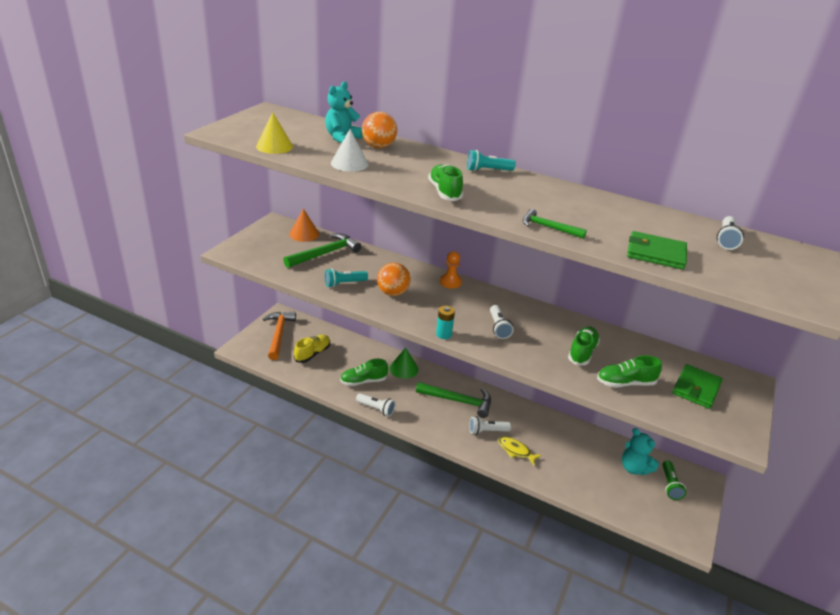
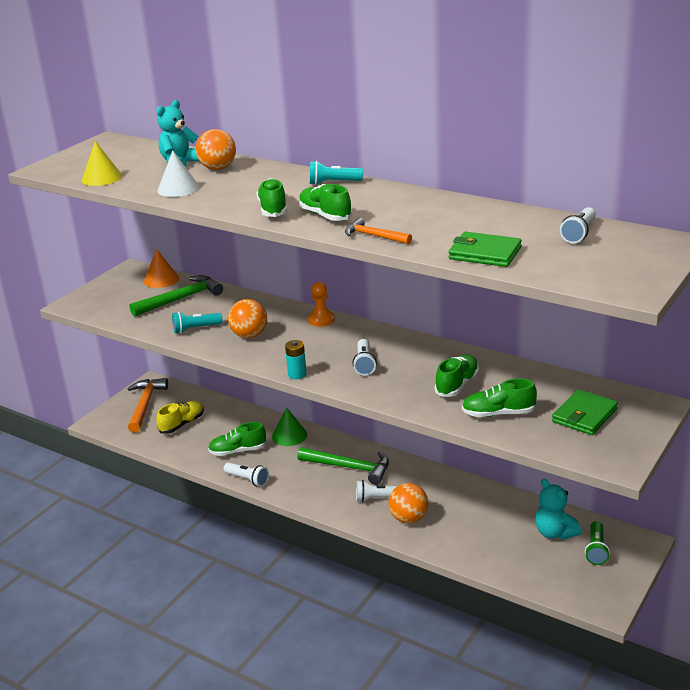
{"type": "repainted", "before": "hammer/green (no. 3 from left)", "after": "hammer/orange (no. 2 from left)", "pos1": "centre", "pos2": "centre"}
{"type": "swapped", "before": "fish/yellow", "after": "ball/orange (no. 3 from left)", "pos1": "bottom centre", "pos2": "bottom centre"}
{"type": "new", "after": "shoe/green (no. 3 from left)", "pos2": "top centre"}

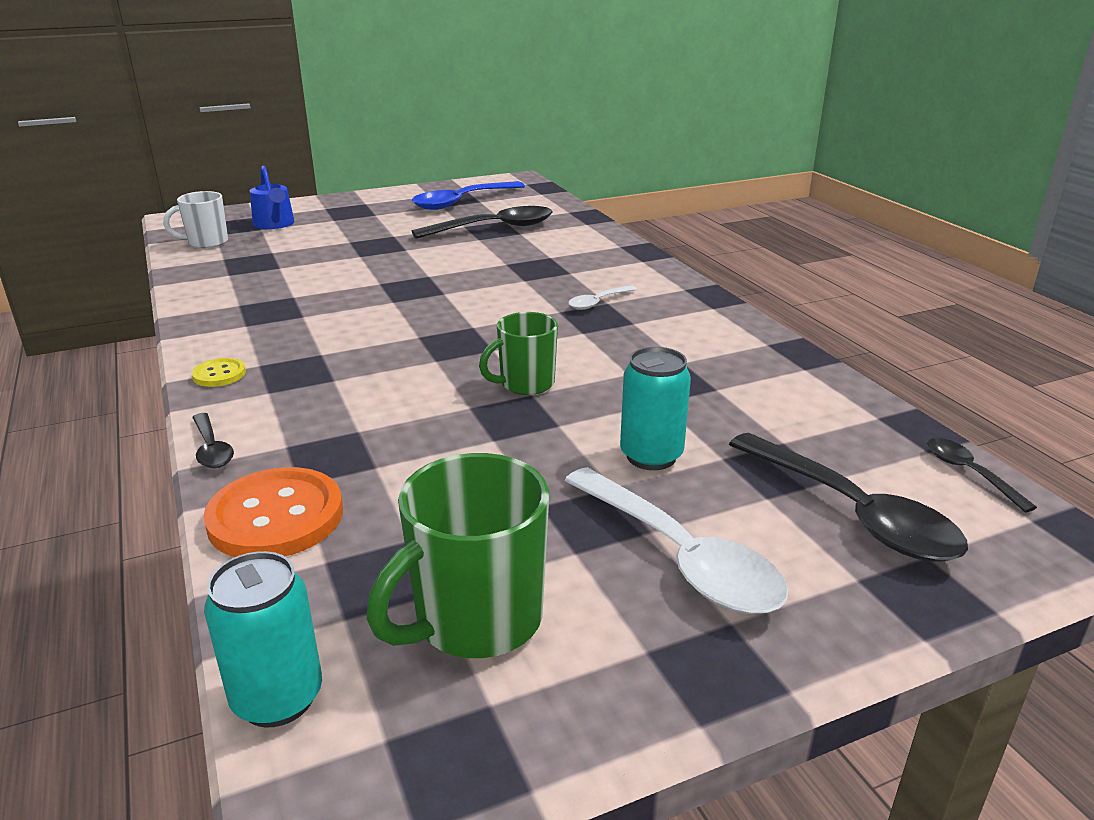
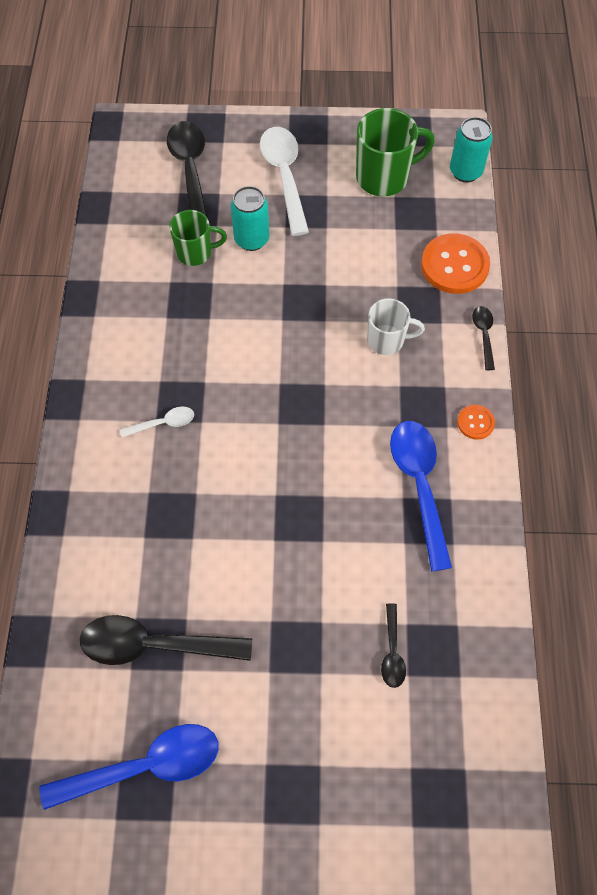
{"type": "gone", "before": "watering can/blue", "pos1": "top left"}
{"type": "shifted", "before": "mug/white", "pos1": "top left", "pos2": "centre"}
{"type": "shifted", "before": "mug/green (no. 2 from left in the first image)", "after": "mug/green (no. 1 from left)", "pos1": "centre", "pos2": "top left"}
{"type": "repainted", "before": "button/yellow", "after": "button/orange (no. 2 from left)", "pos1": "middle left", "pos2": "middle right"}
{"type": "shifted", "before": "spoon/black (no. 4 from left in the first image)", "after": "spoon/black (no. 3 from left)", "pos1": "middle right", "pos2": "bottom centre"}
{"type": "new", "after": "spoon/blue (no. 2 from left)", "pos2": "middle right"}

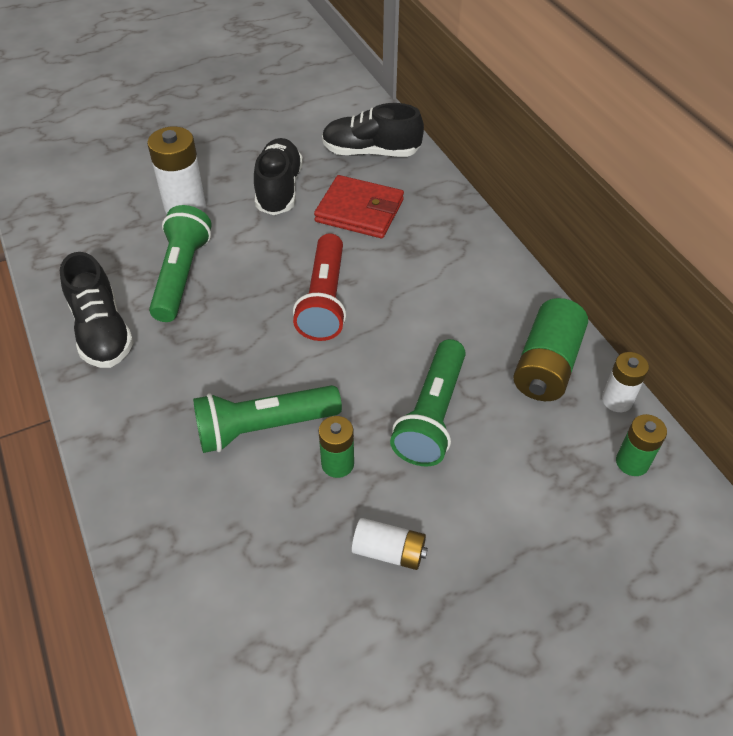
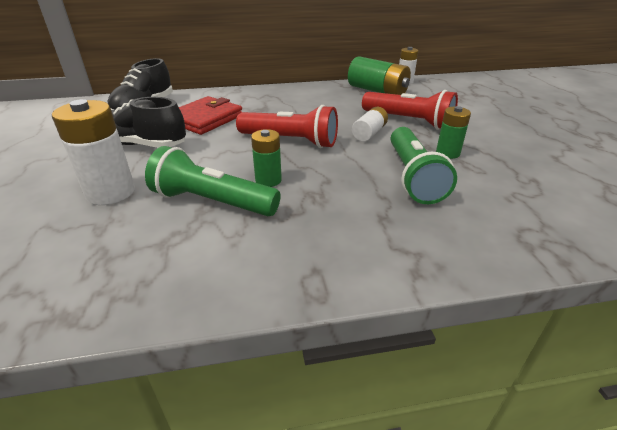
{"type": "gone", "before": "shoe/black (no. 1 from left)", "pos1": "middle left"}
{"type": "repainted", "before": "flashlight/green (no. 3 from left)", "after": "flashlight/red (no. 2 from left)", "pos1": "centre", "pos2": "top centre"}
{"type": "shifted", "before": "battery/green (no. 3 from left in the first image)", "after": "battery/green (no. 1 from left)", "pos1": "middle right", "pos2": "centre"}
{"type": "shifted", "before": "battery/white (no. 2 from left)", "pos1": "bottom centre", "pos2": "top centre"}

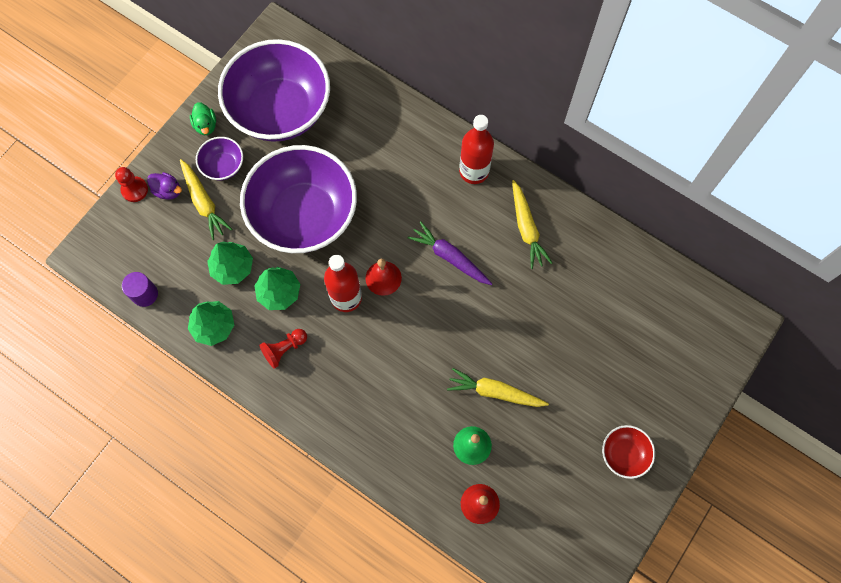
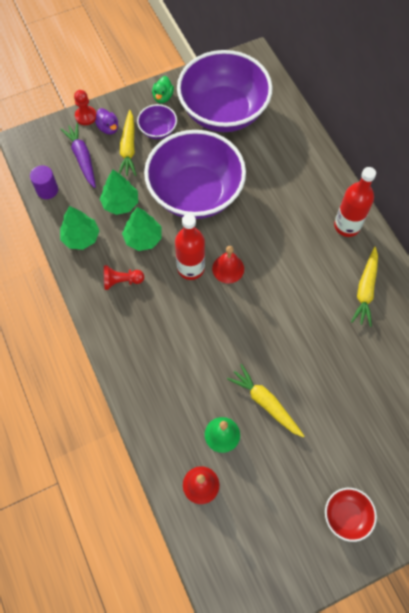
{"type": "shifted", "before": "carrot/purple", "pos1": "centre", "pos2": "top left"}

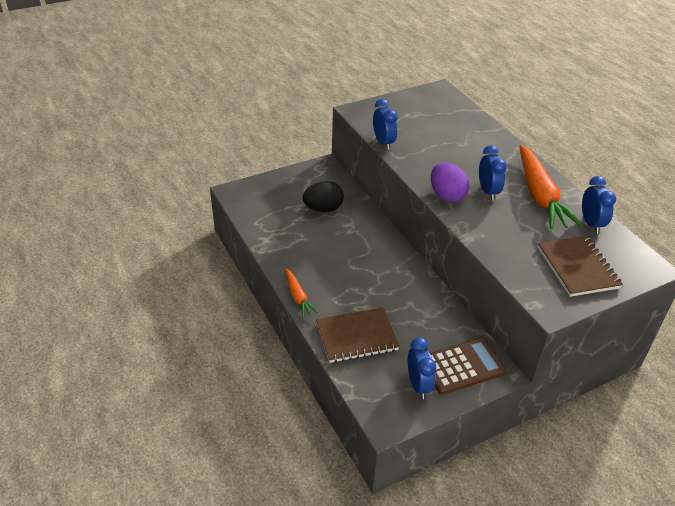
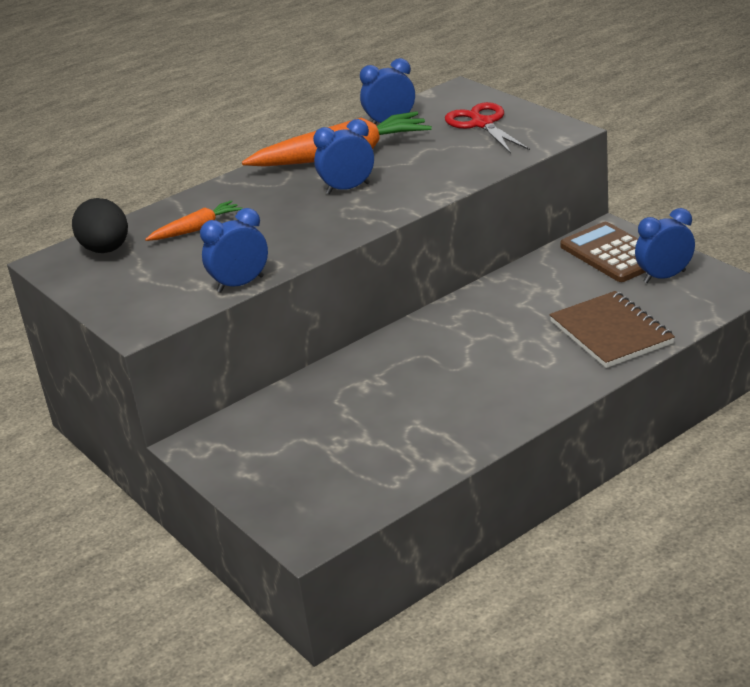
{"type": "gone", "before": "egg/purple", "pos1": "middle right"}
{"type": "shifted", "before": "egg/black", "pos1": "centre", "pos2": "top left"}
{"type": "swapped", "before": "notebook/brown (no. 2 from left)", "after": "scissors/red", "pos1": "middle right", "pos2": "top centre"}
{"type": "shifted", "before": "carrot/orange (no. 1 from left)", "pos1": "centre", "pos2": "top left"}

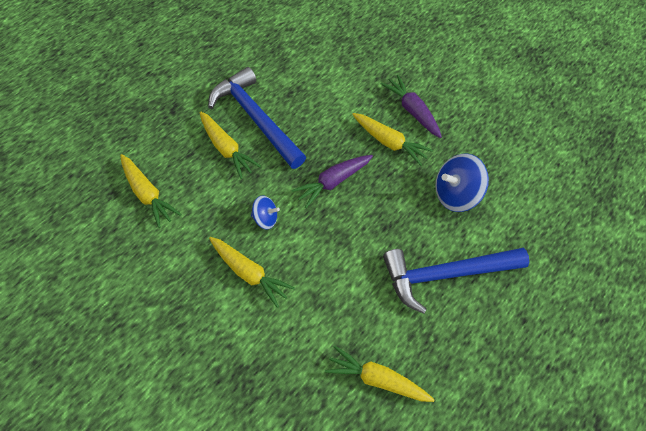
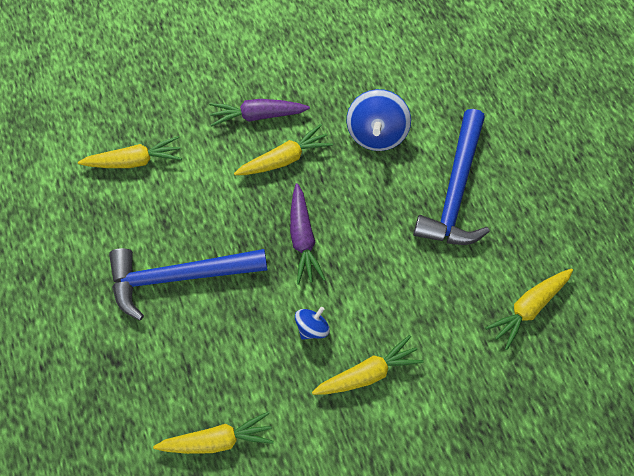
{"type": "shifted", "before": "carrot/yellow (no. 2 from left in the first image)", "after": "carrot/yellow (no. 1 from left)", "pos1": "centre", "pos2": "top left"}

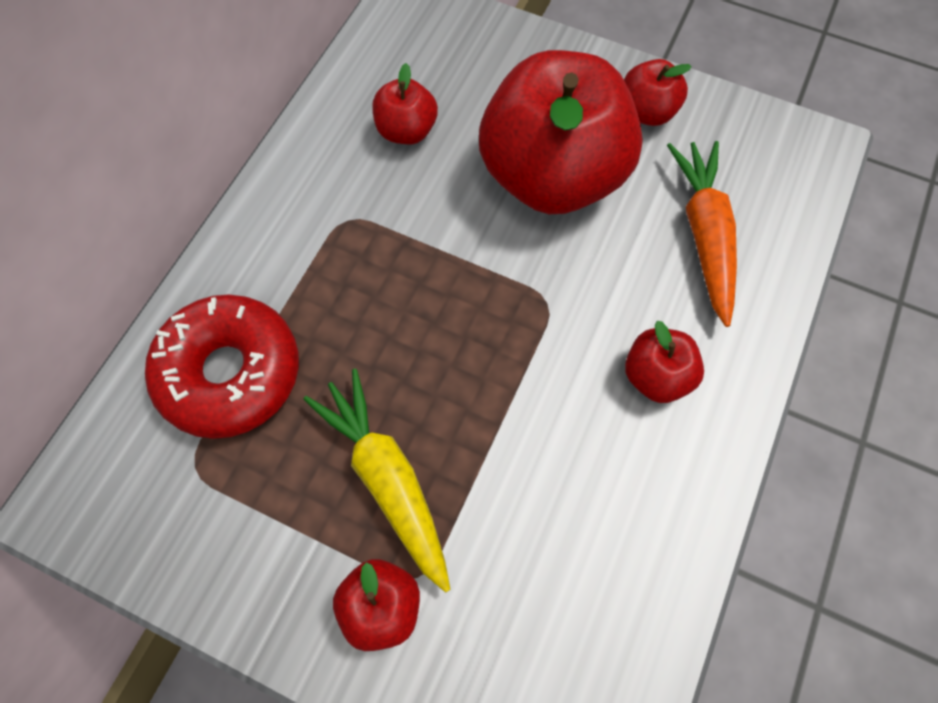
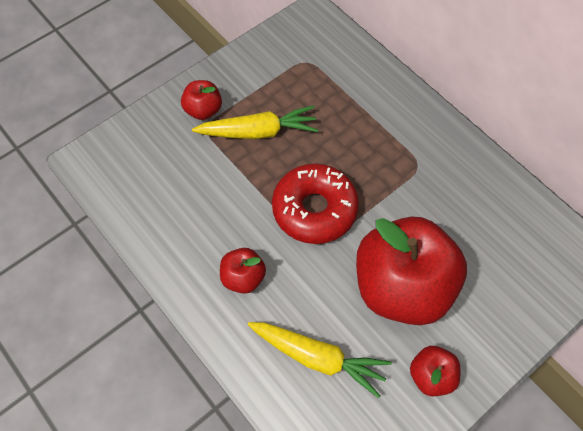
{"type": "gone", "before": "apple/red (no. 2 from left)", "pos1": "top centre"}
{"type": "repainted", "before": "carrot/orange", "after": "carrot/yellow (no. 2 from left)", "pos1": "top right", "pos2": "bottom centre"}
{"type": "shifted", "before": "donut/red", "pos1": "middle left", "pos2": "centre"}

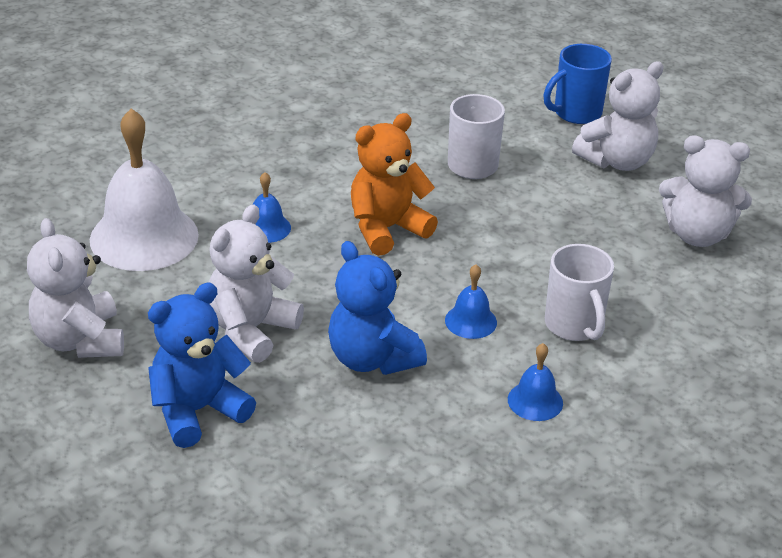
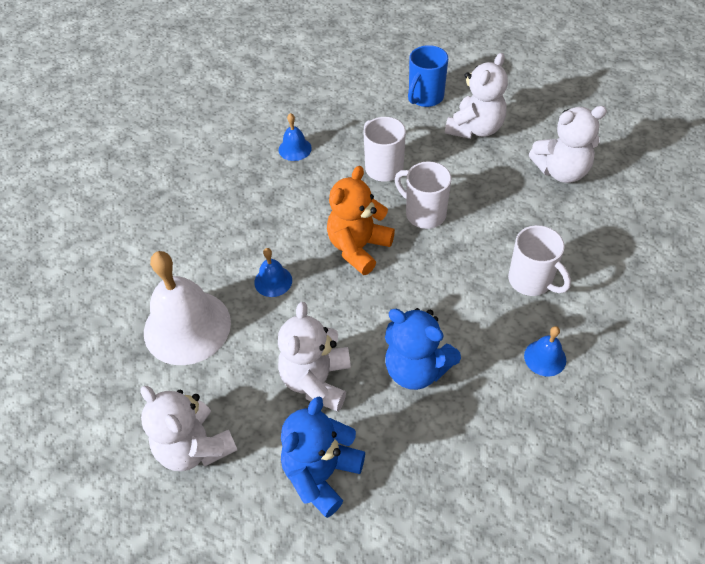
{"type": "shifted", "before": "bell/blue (no. 2 from left)", "pos1": "centre", "pos2": "top centre"}
{"type": "new", "after": "mug/white (no. 2 from left)", "pos2": "centre"}

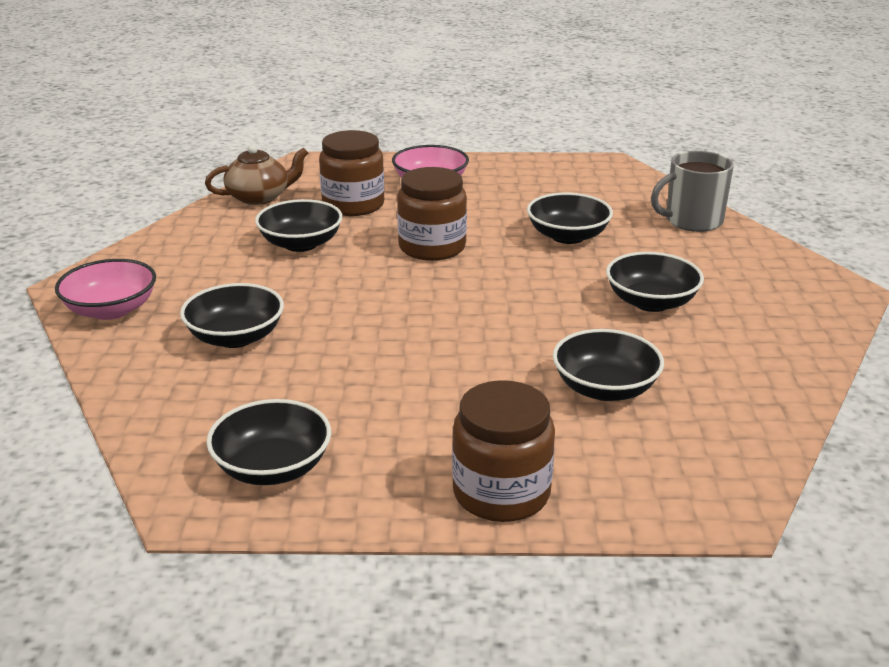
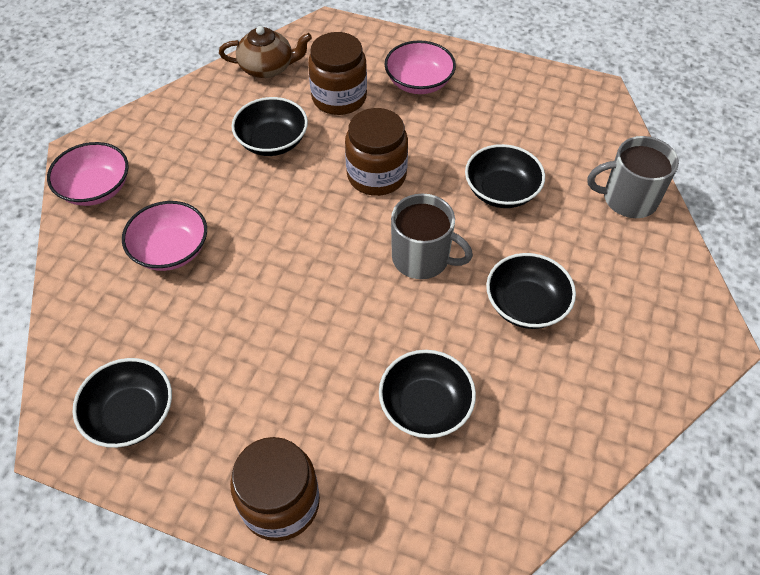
{"type": "repainted", "before": "bowl/black (no. 1 from left)", "after": "bowl/pink (no. 2 from left)", "pos1": "middle left", "pos2": "middle left"}
{"type": "new", "after": "mug/grey (no. 1 from left)", "pos2": "centre"}

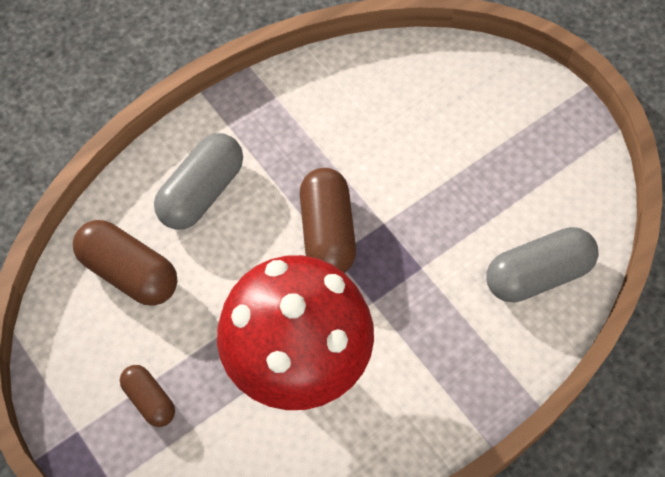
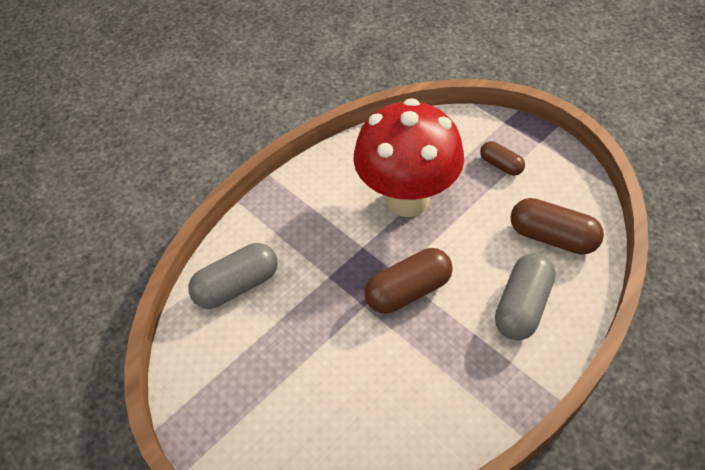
{"type": "rotated", "before": "capsule/brown (no. 3 from left in the first image)", "pos1": "centre", "pos2": "centre", "turn": 75}

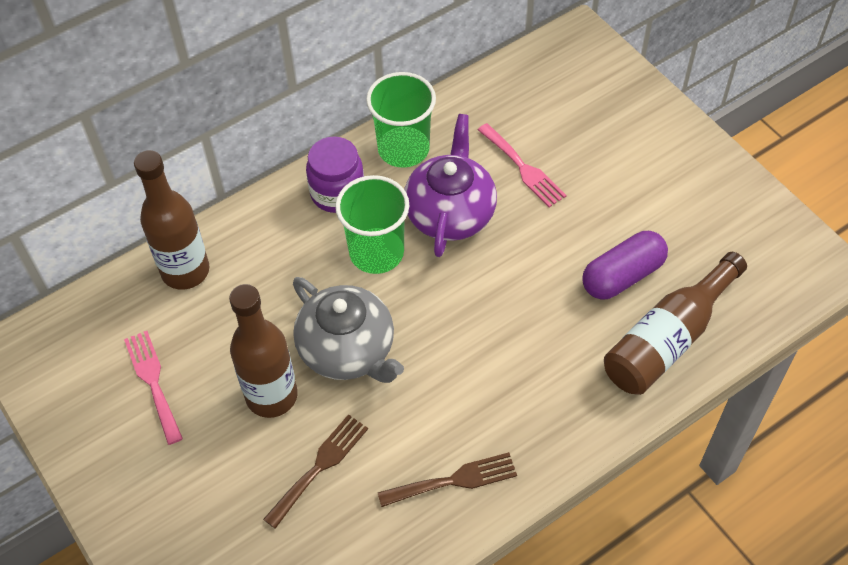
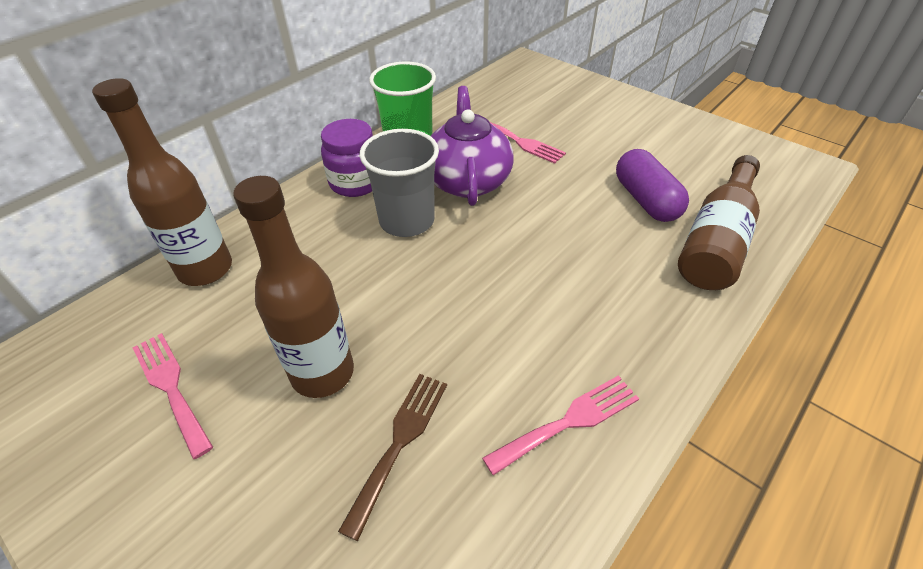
{"type": "repainted", "before": "cup/green (no. 1 from left)", "after": "cup/grey", "pos1": "centre", "pos2": "top centre"}
{"type": "rotated", "before": "capsule/purple", "pos1": "middle right", "pos2": "top right", "turn": -60}
{"type": "gone", "before": "teapot/grey", "pos1": "centre"}
{"type": "repainted", "before": "fork/brown (no. 2 from left)", "after": "fork/pink (no. 3 from left)", "pos1": "bottom centre", "pos2": "bottom centre"}

